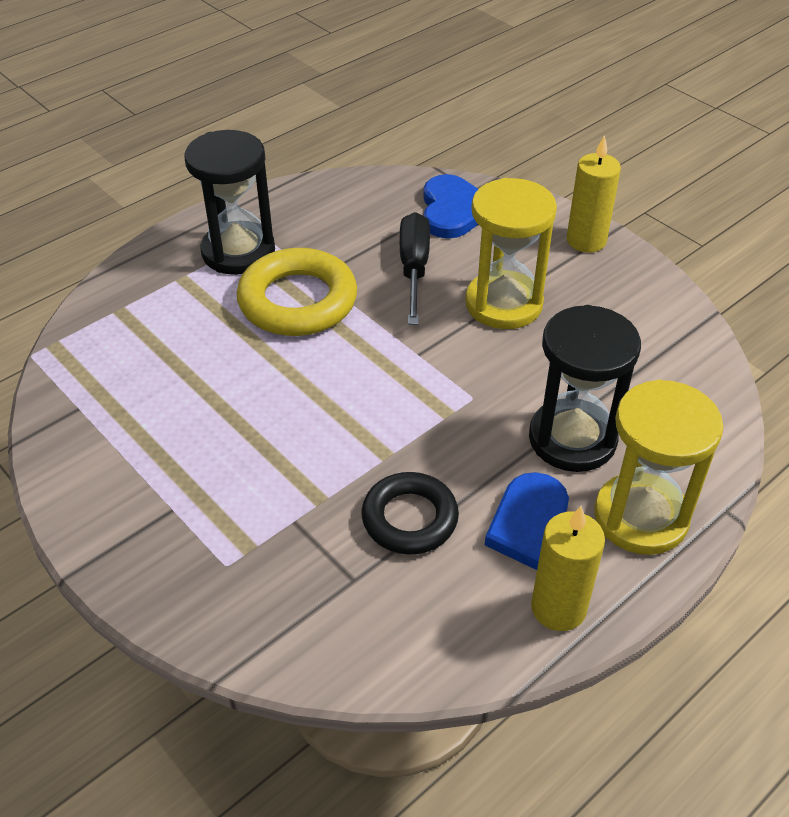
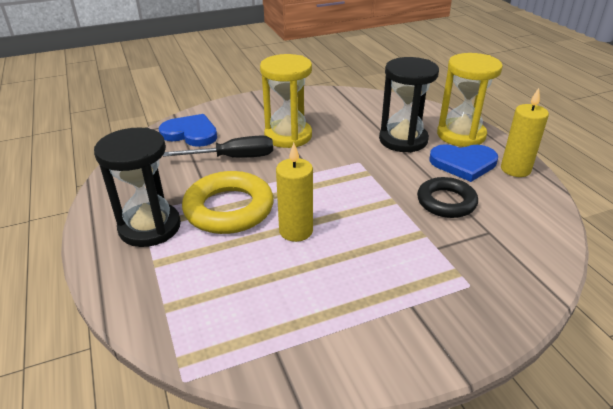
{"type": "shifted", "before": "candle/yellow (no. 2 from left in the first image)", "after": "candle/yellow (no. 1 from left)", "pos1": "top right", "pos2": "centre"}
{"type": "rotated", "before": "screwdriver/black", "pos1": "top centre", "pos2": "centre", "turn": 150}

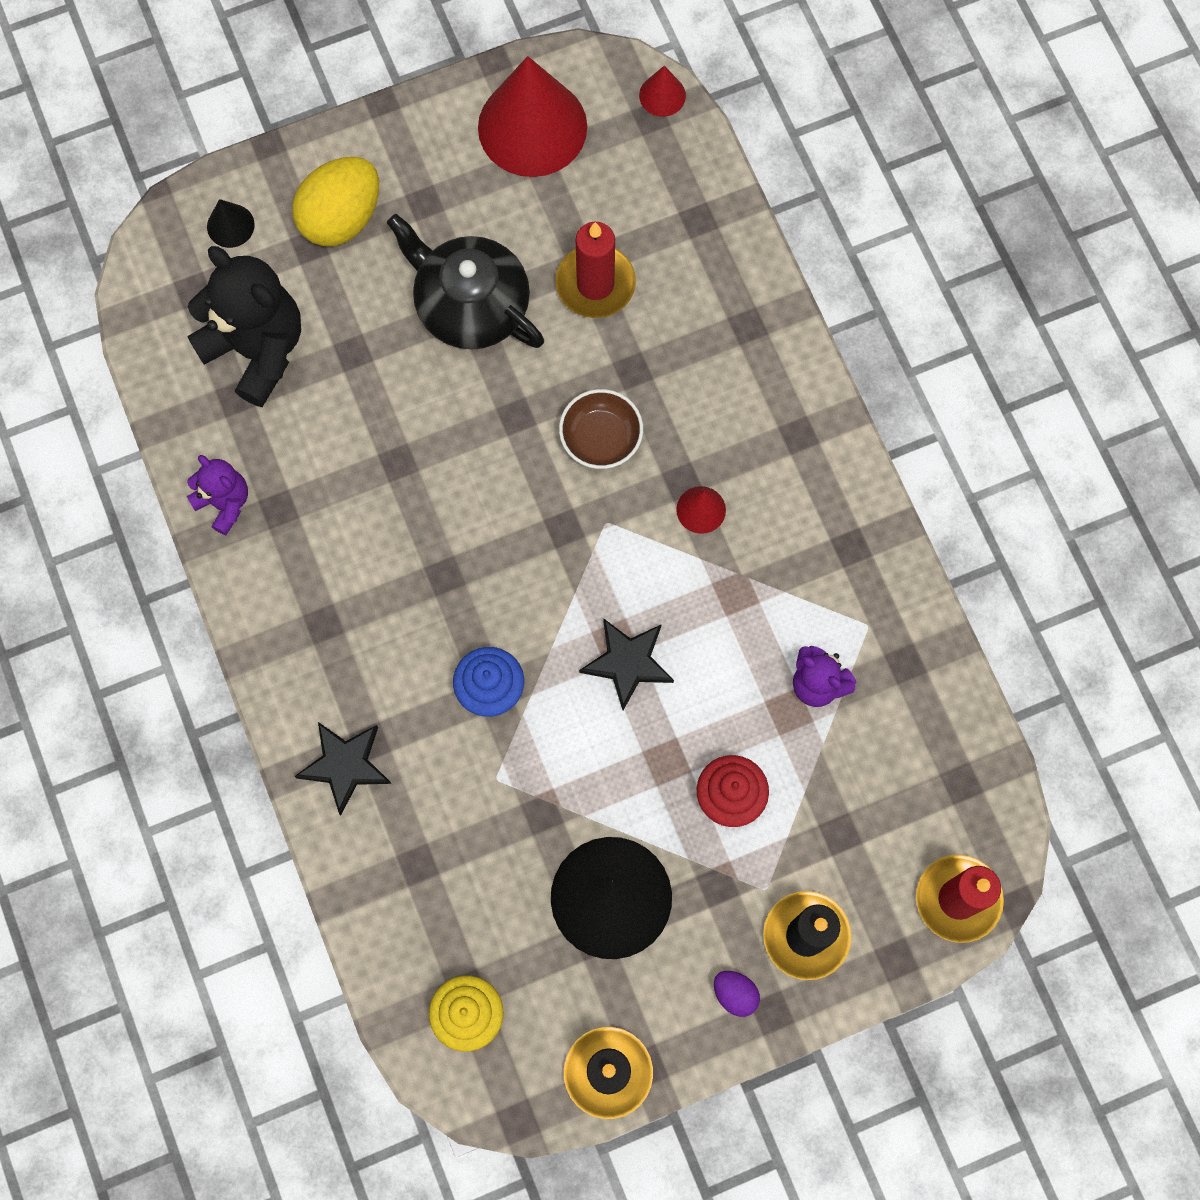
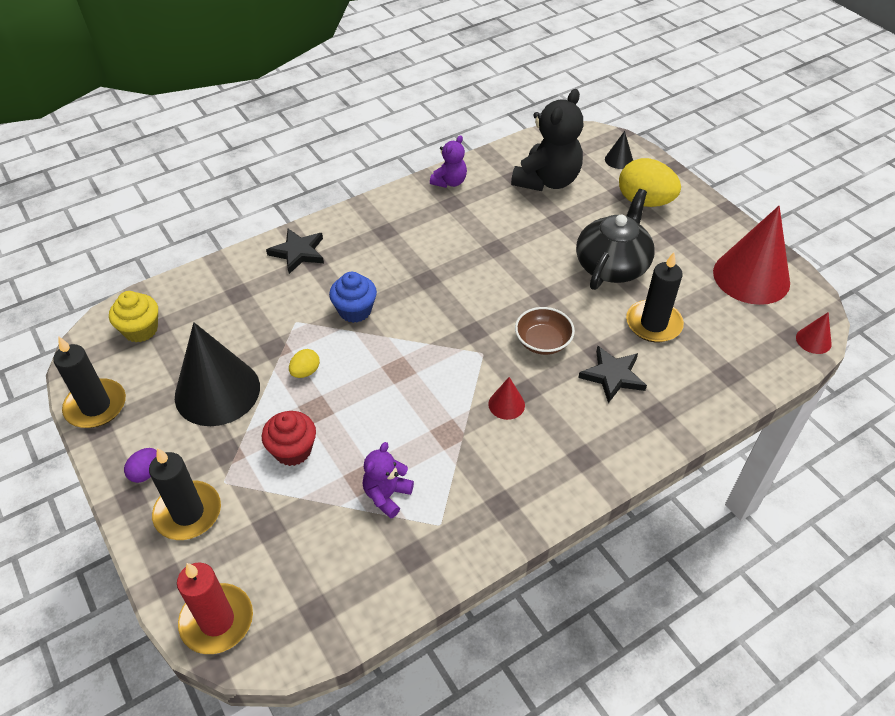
{"type": "repainted", "before": "candle/red (no. 1 from left)", "after": "candle/black (no. 3 from left)", "pos1": "top centre", "pos2": "middle right"}
{"type": "shifted", "before": "star/black (no. 2 from left)", "pos1": "centre", "pos2": "middle right"}
{"type": "new", "after": "egg/yellow (no. 1 from left)", "pos2": "centre"}

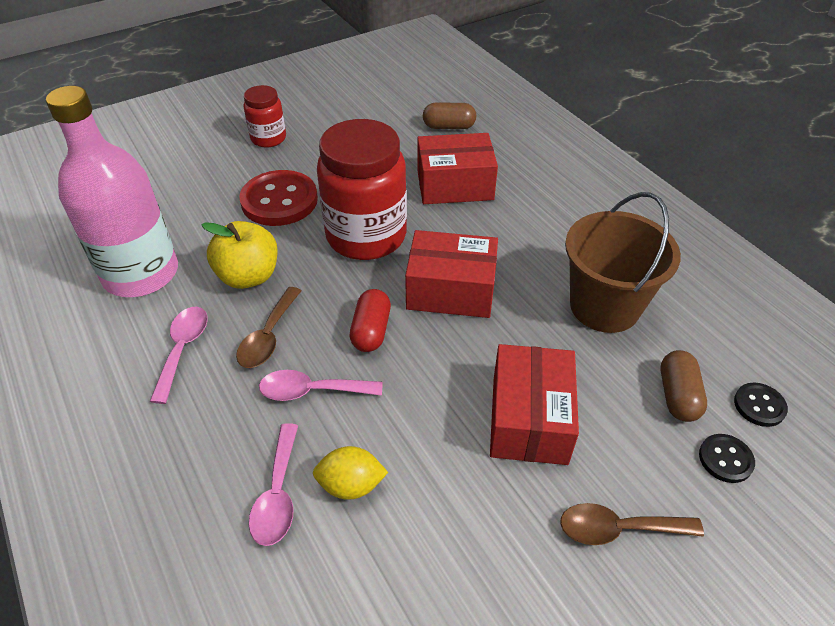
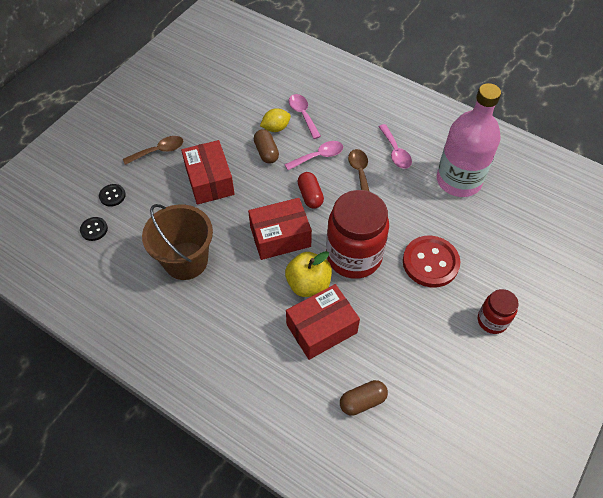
{"type": "shifted", "before": "apple/yellow", "pos1": "middle left", "pos2": "centre"}
{"type": "shifted", "before": "capsule/brown (no. 2 from left in the first image)", "after": "capsule/brown (no. 1 from left)", "pos1": "middle right", "pos2": "top centre"}

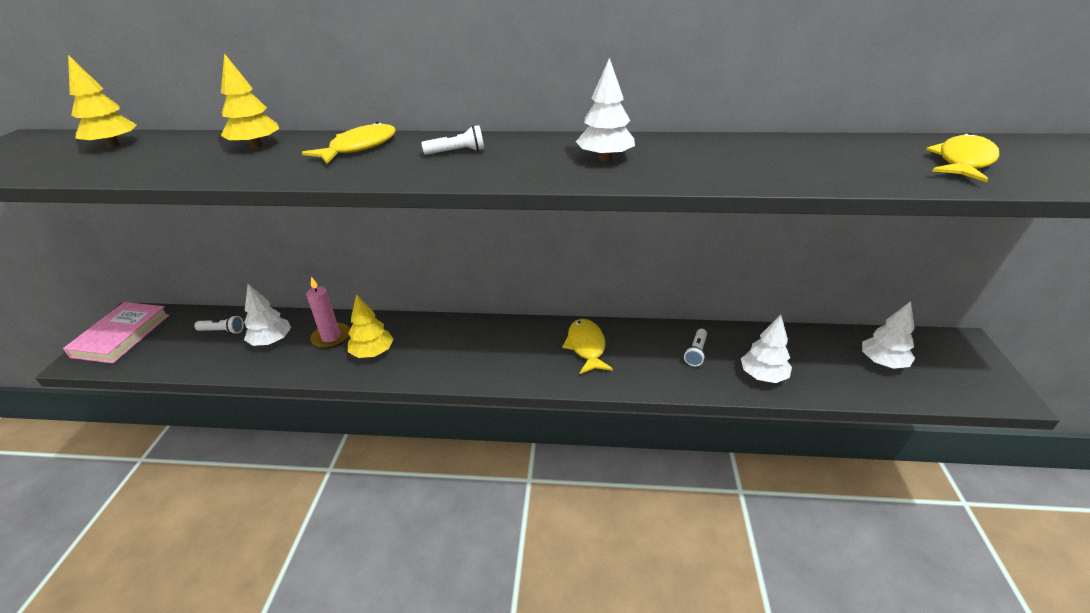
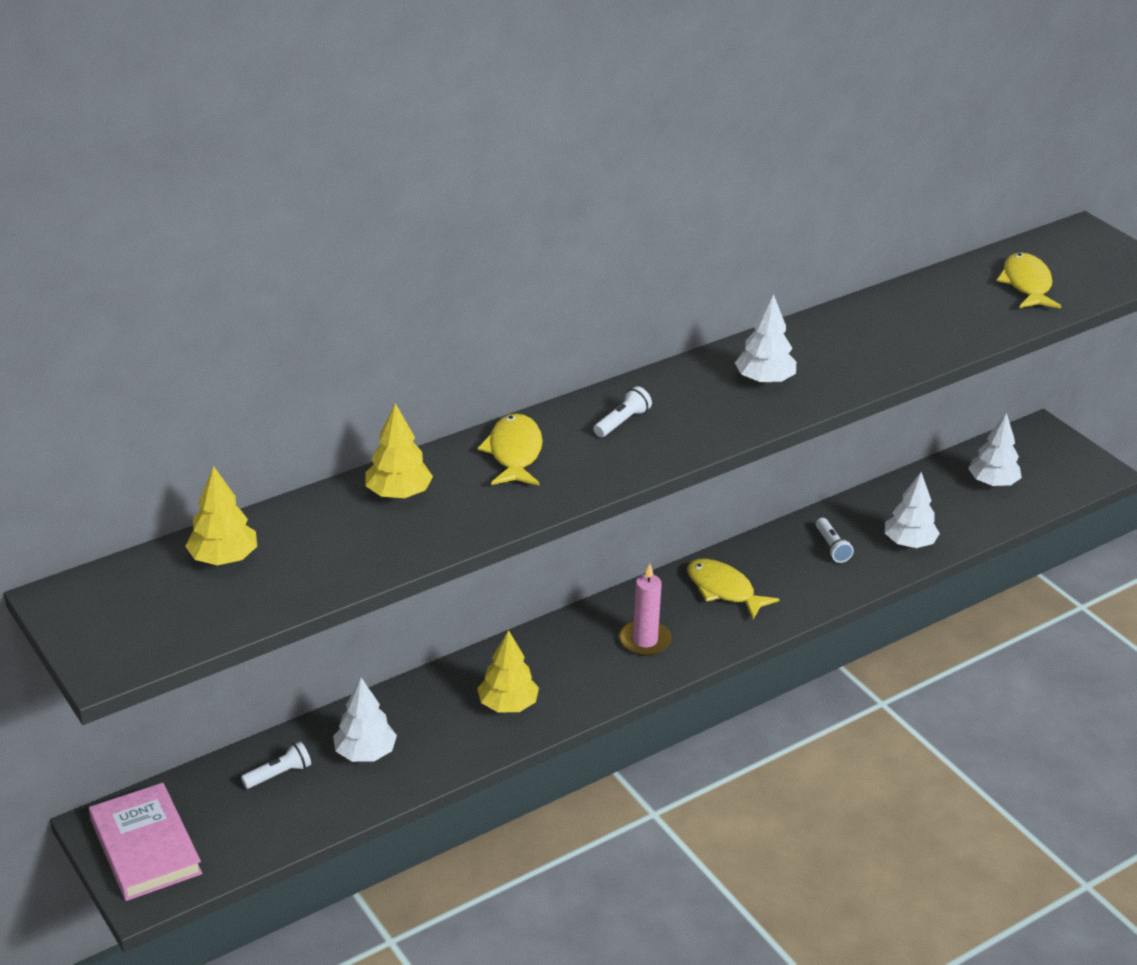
{"type": "shifted", "before": "candle/pink", "pos1": "middle left", "pos2": "centre"}

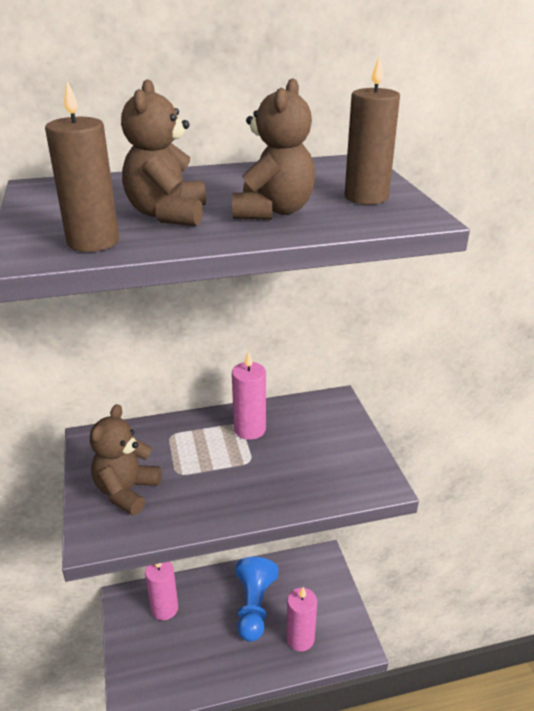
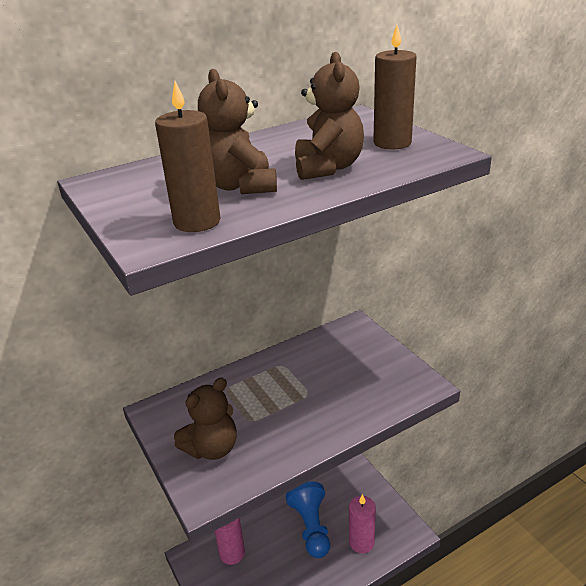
{"type": "gone", "before": "candle/pink (no. 2 from left)", "pos1": "centre"}
{"type": "rotated", "before": "teddy bear/brown (no. 1 from left)", "pos1": "middle left", "pos2": "bottom centre", "turn": -135}

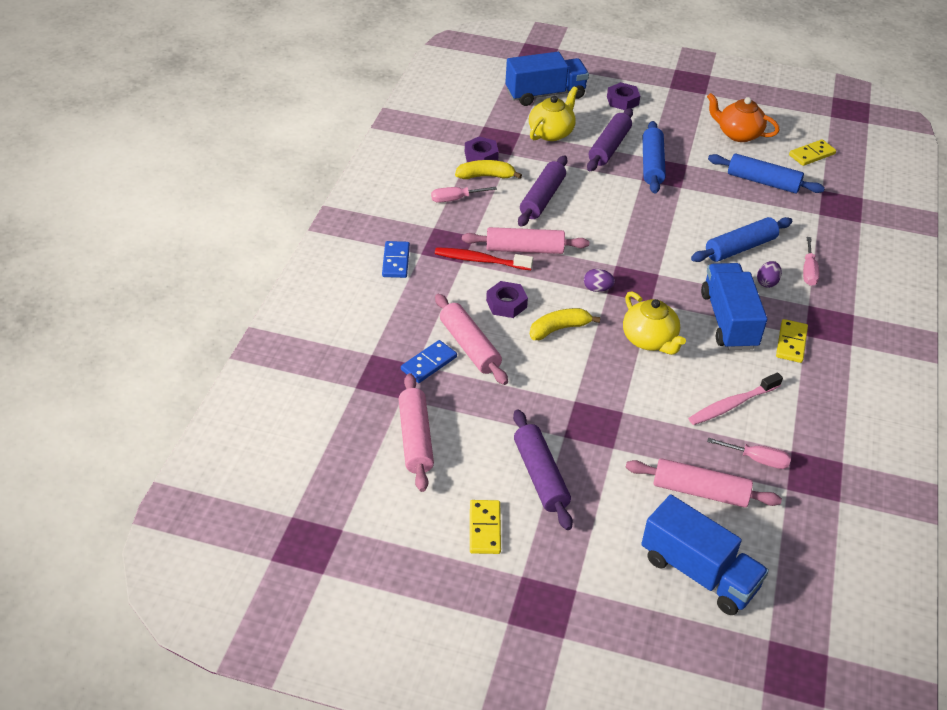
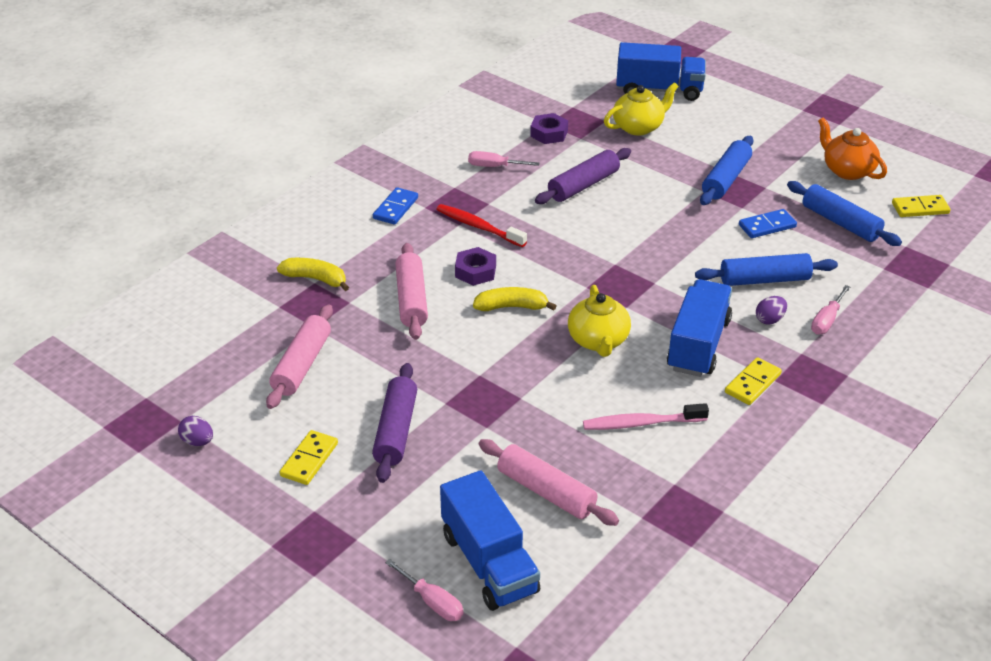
{"type": "gone", "before": "nut/purple (no. 3 from left)", "pos1": "top centre"}
{"type": "gone", "before": "rolling pin/purple (no. 3 from left)", "pos1": "top centre"}
{"type": "shifted", "before": "banana/yellow (no. 1 from left)", "pos1": "top centre", "pos2": "middle left"}
{"type": "gone", "before": "rolling pin/pink (no. 3 from left)", "pos1": "centre"}
{"type": "shifted", "before": "egg/purple (no. 1 from left)", "pos1": "centre", "pos2": "middle left"}
{"type": "shifted", "before": "domino/blue (no. 2 from left)", "pos1": "centre", "pos2": "middle right"}
{"type": "shifted", "before": "screwdriver/pink (no. 2 from left in the first image)", "after": "screwdriver/pink (no. 1 from left)", "pos1": "middle right", "pos2": "bottom centre"}

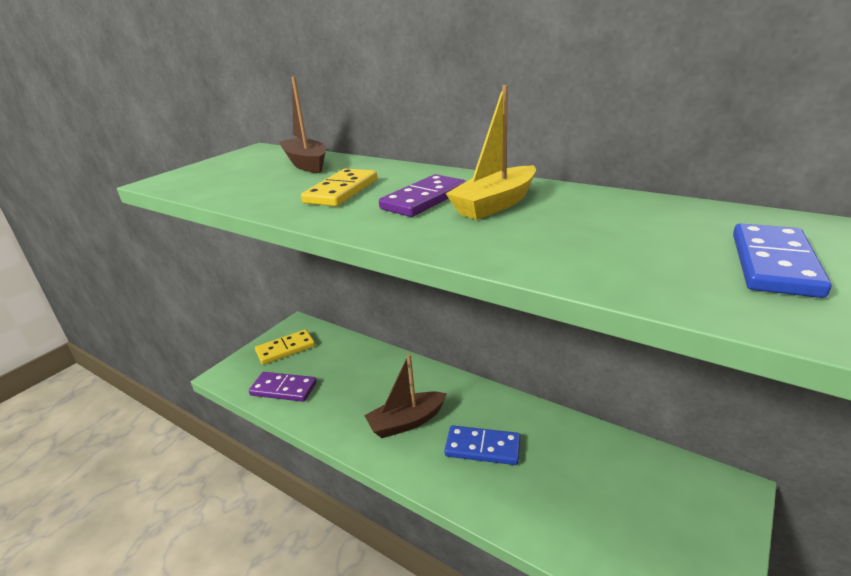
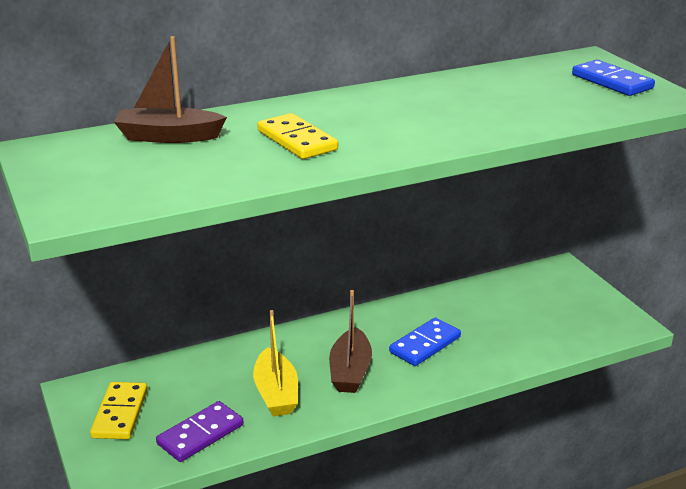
{"type": "shifted", "before": "boat/yellow", "pos1": "top centre", "pos2": "bottom centre"}
{"type": "gone", "before": "domino/purple (no. 2 from left)", "pos1": "centre"}

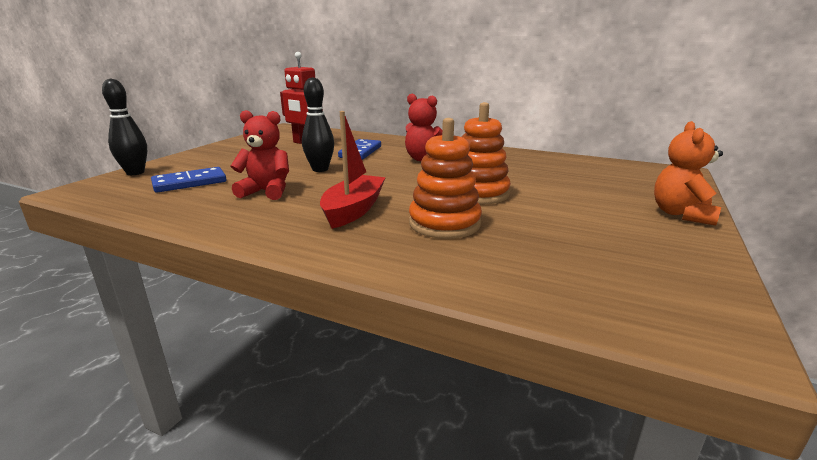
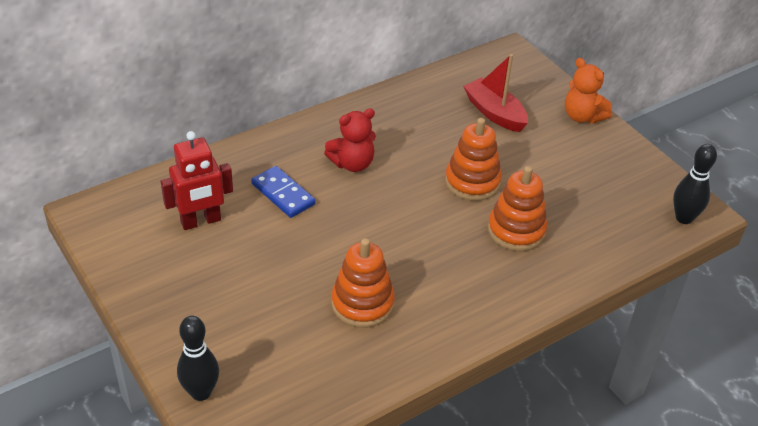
{"type": "shifted", "before": "bowling pin/black (no. 2 from left)", "pos1": "top centre", "pos2": "middle right"}
{"type": "swapped", "before": "teddy bear/red (no. 1 from left)", "after": "stacking toy/orange (no. 1 from left)", "pos1": "middle left", "pos2": "centre"}
{"type": "shifted", "before": "boat/red", "pos1": "centre", "pos2": "top centre"}
{"type": "gone", "before": "domino/blue (no. 1 from left)", "pos1": "middle left"}

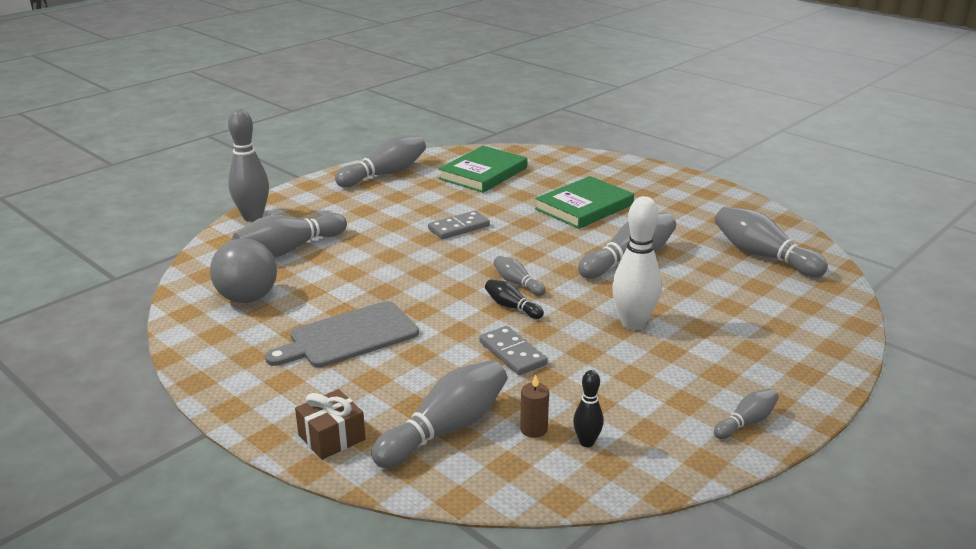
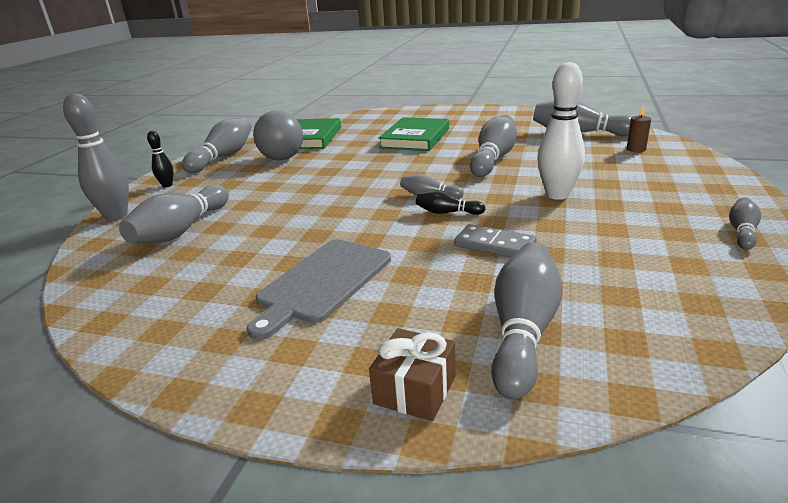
{"type": "gone", "before": "domino/grey (no. 1 from left)", "pos1": "centre"}
{"type": "shifted", "before": "ball/grey", "pos1": "middle left", "pos2": "top centre"}
{"type": "shifted", "before": "bowling pin/black (no. 2 from left in the first image)", "after": "bowling pin/black (no. 1 from left)", "pos1": "bottom centre", "pos2": "top left"}
{"type": "shifted", "before": "candle/brown", "pos1": "bottom centre", "pos2": "top right"}

